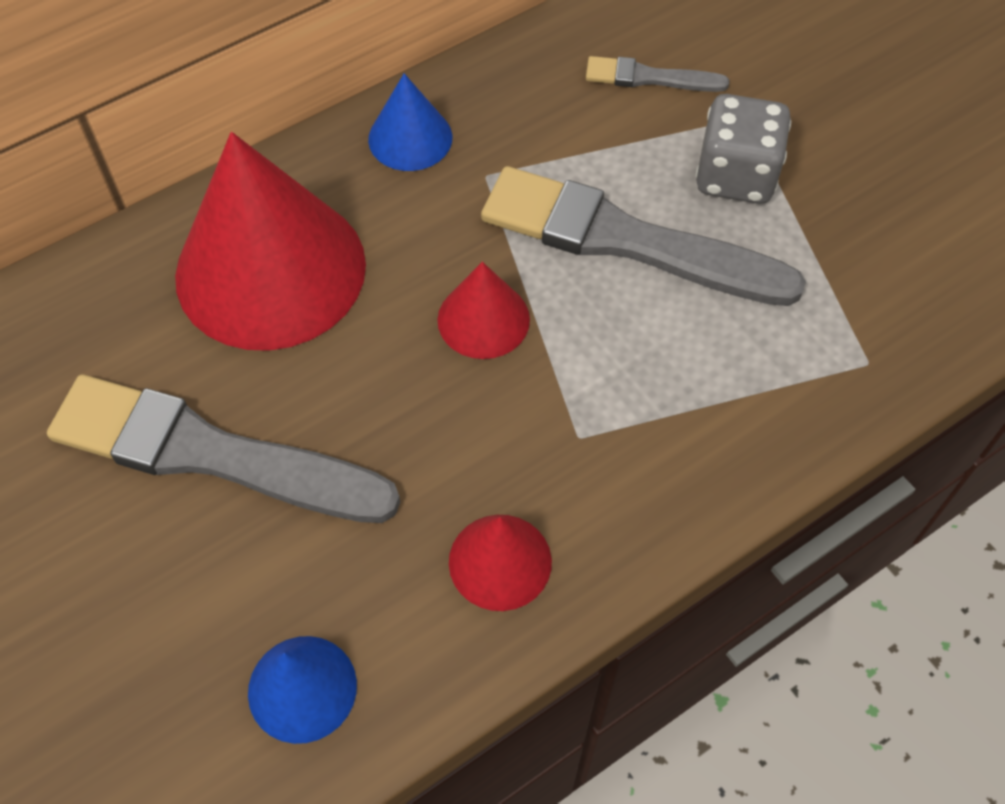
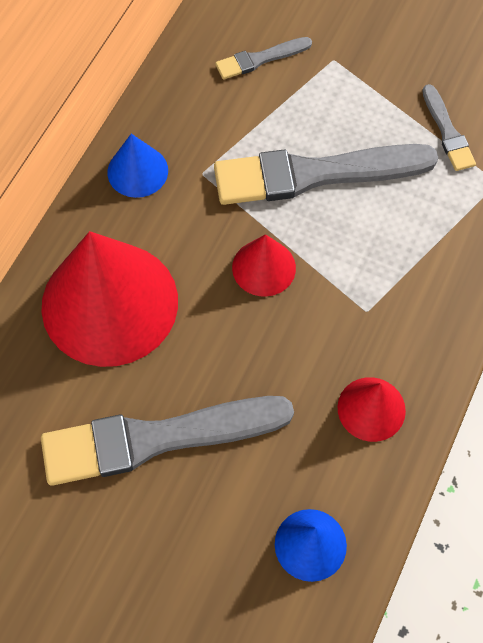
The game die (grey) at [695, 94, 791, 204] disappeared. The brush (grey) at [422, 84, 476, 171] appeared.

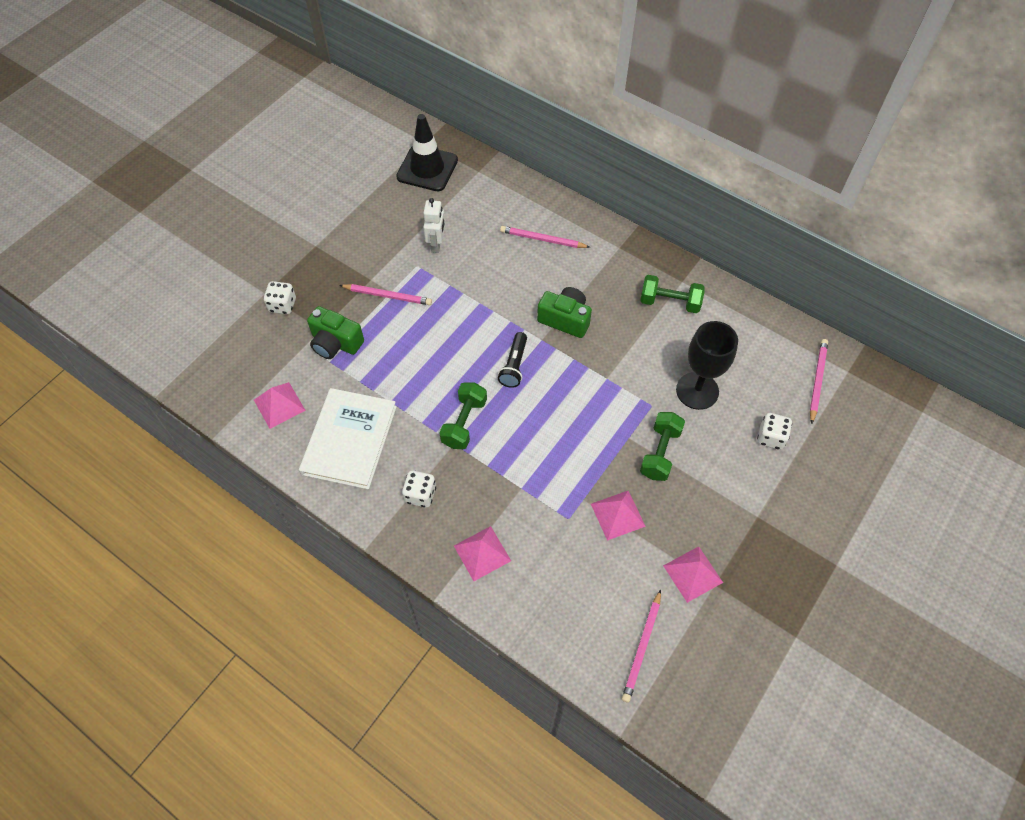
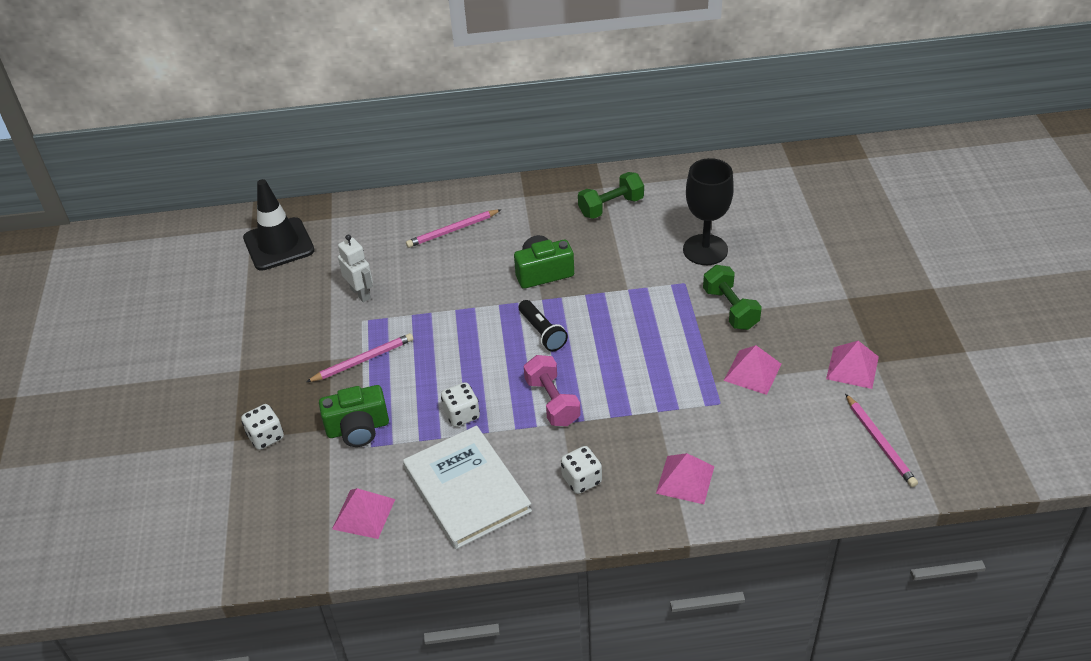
The dumbbell (emerald) at [439, 382, 487, 449] became the dumbbell (rose-pink) at [524, 355, 581, 426]. The game die (pure white) moved from [757, 413, 792, 450] to [441, 382, 480, 427]. The pencil (rose-pink) at [810, 339, 828, 424] disappeared.

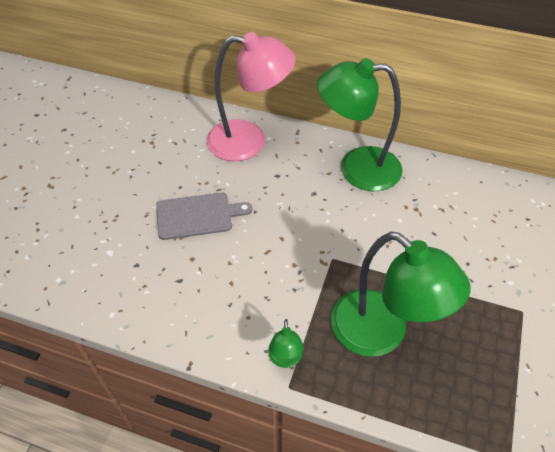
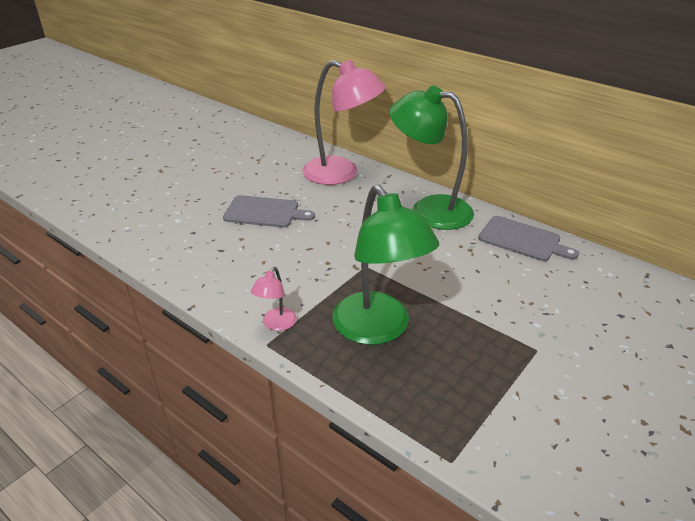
The desk lamp (emerald) at [268, 319, 304, 368] became the desk lamp (rose-pink) at [251, 267, 297, 331]. The bread board (grey) at [478, 216, 579, 261] appeared.

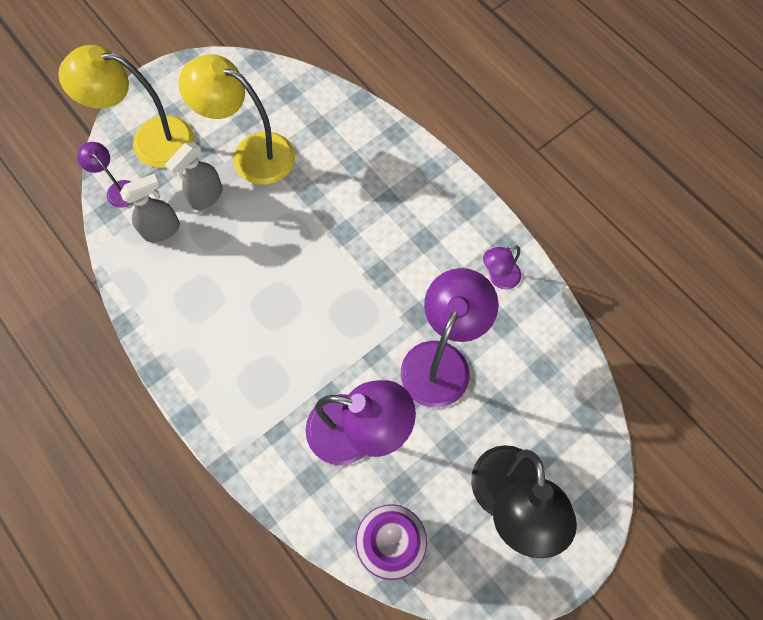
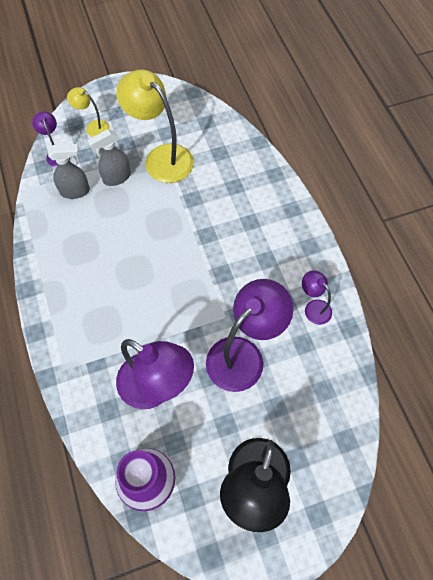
The desk lamp (bright yellow) at [58, 45, 194, 168] changed to 0.50 times the size. The desk lamp (purple) at [483, 246, 521, 289] turned 60 degrees clockwise.

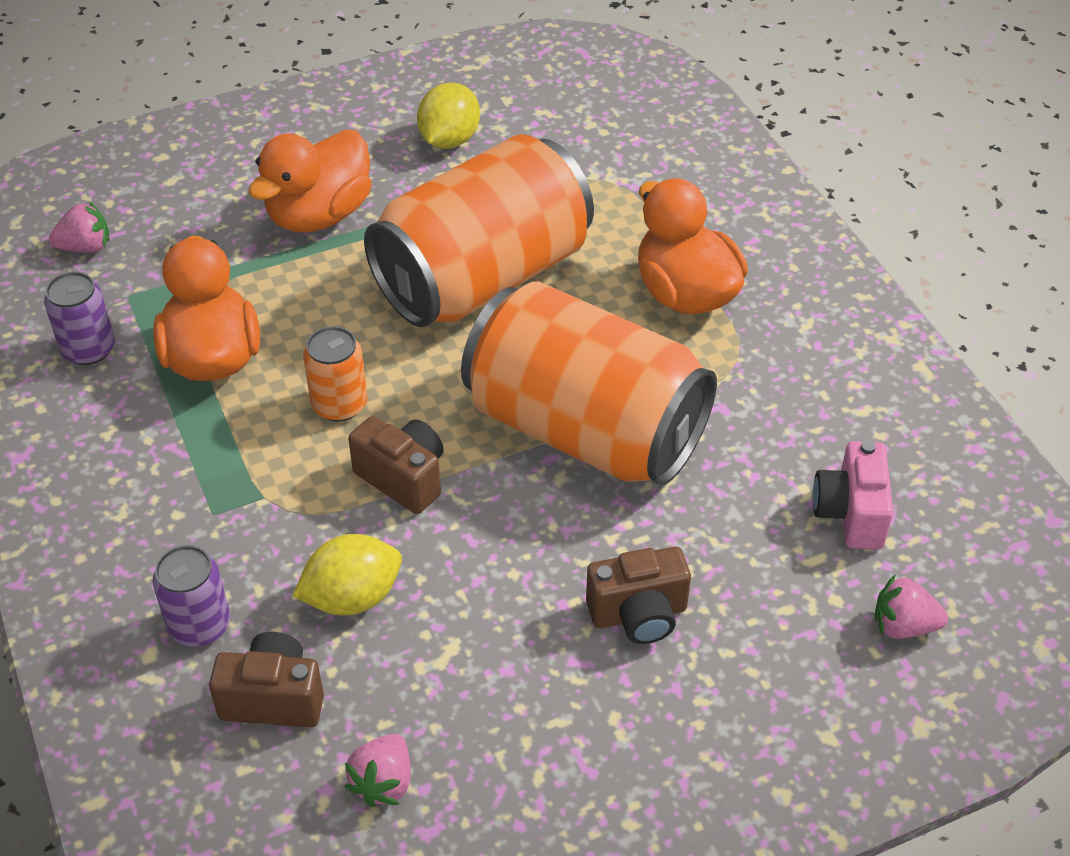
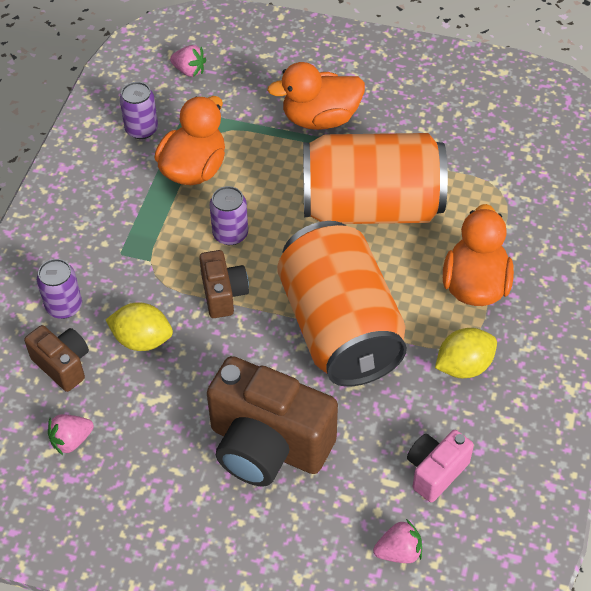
The soda can (bright orange) at [303, 326, 367, 422] became the soda can (purple) at [210, 186, 248, 245]. The toy lemon (bright yellow) moved from [417, 83, 480, 149] to [435, 328, 497, 378]. The camera (dark brown) at [586, 547, 691, 644] changed to 1.94 times the size. The berry (rose-pink) at [874, 574, 948, 639] turned 120 degrees clockwise.

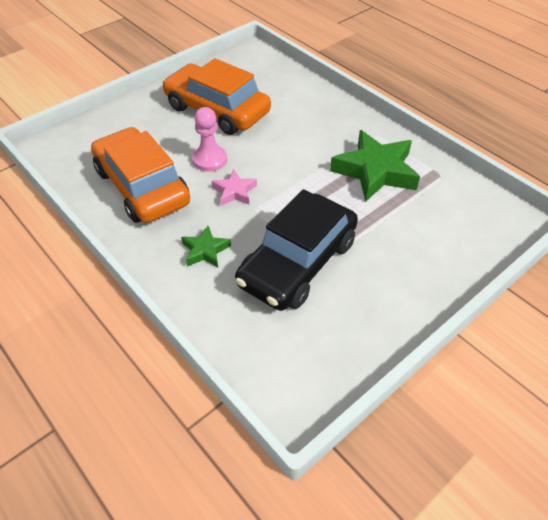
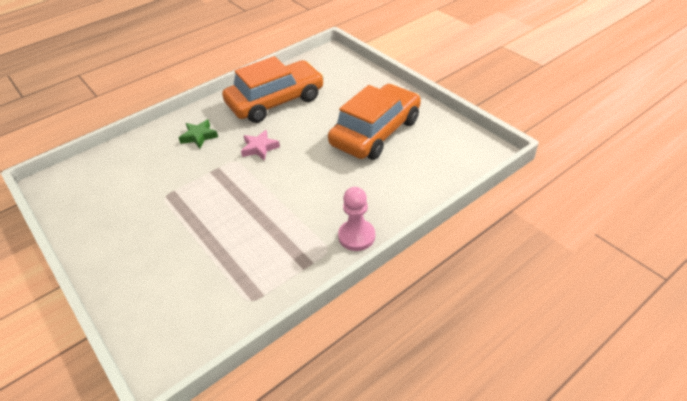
The chess pawn (rose-pink) moved from [192, 107, 227, 172] to [338, 187, 375, 251]. The car (jet-black) at [235, 189, 358, 311] disappeared. The five-pointed star (emerald) at [330, 130, 420, 202] disappeared.

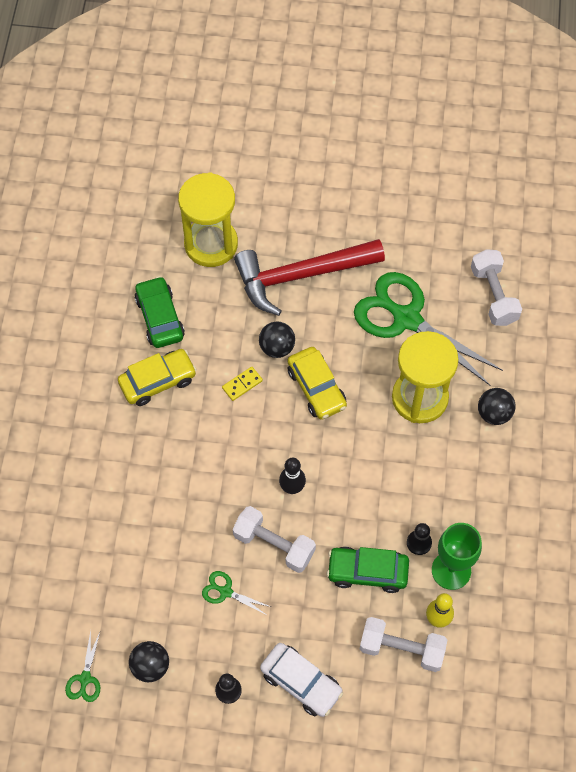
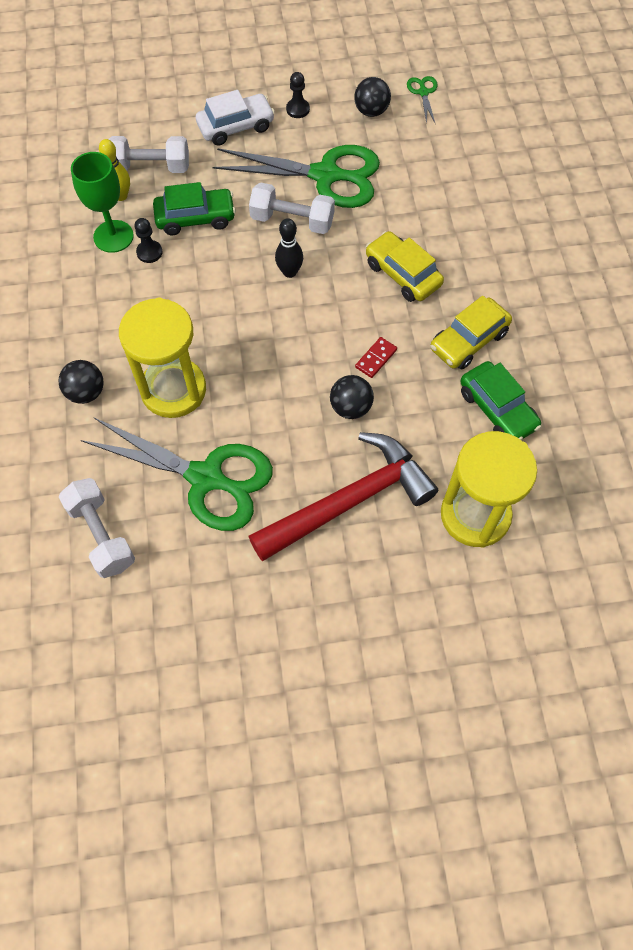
The scissors (emerald) at [202, 571, 271, 616] changed to 2.44 times the size. The domino tile (bright yellow) at [222, 367, 263, 401] became the domino tile (red) at [355, 337, 397, 378]. The car (pure white) at [260, 643, 343, 717] turned 135 degrees clockwise. The car (bright yellow) moved from [288, 347, 347, 420] to [366, 231, 444, 302].

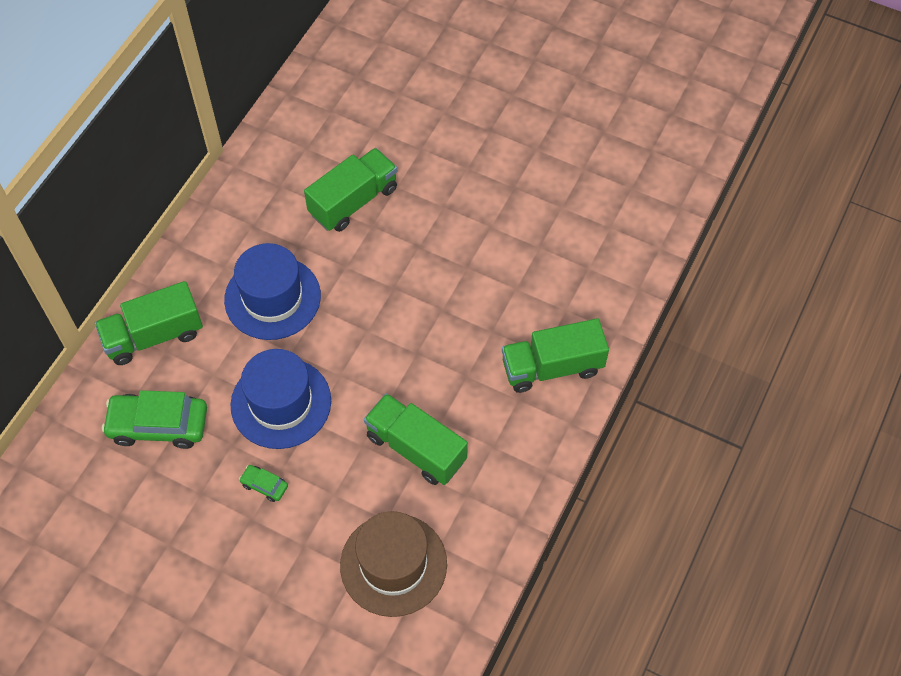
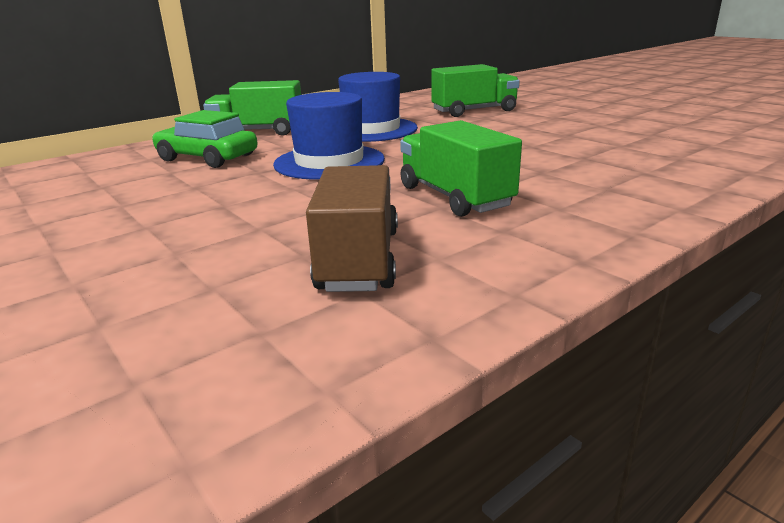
The car (emerald) at [239, 465, 288, 502] disappeared. The hat (dark brown) at [340, 511, 447, 617] was replaced by the truck (dark brown) at [306, 165, 398, 292]. The truck (emerald) at [502, 318, 609, 393] disappeared.

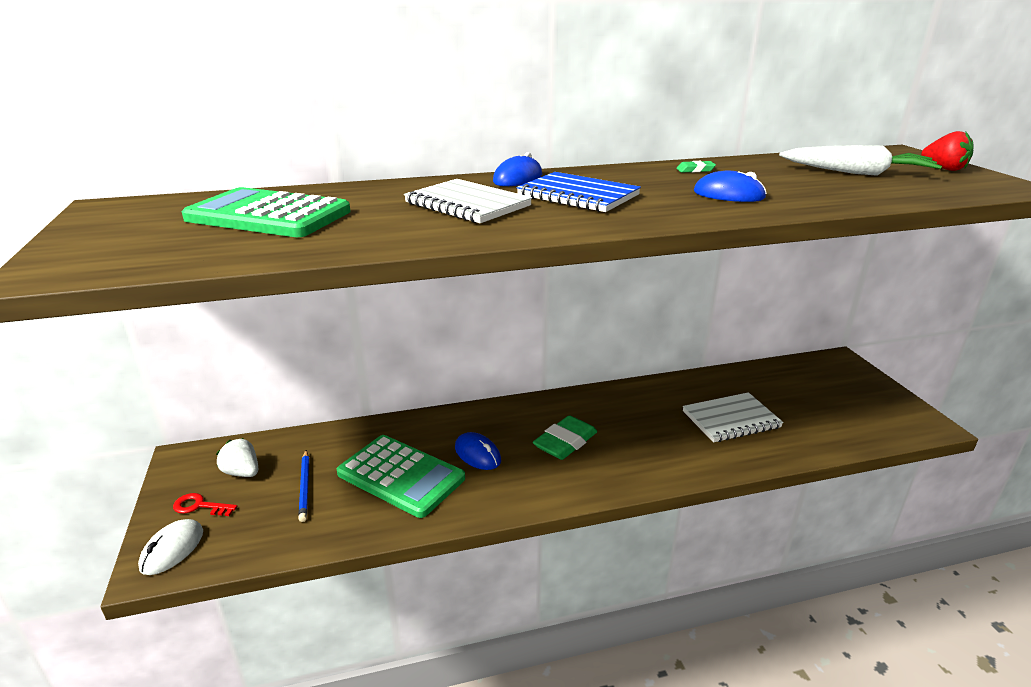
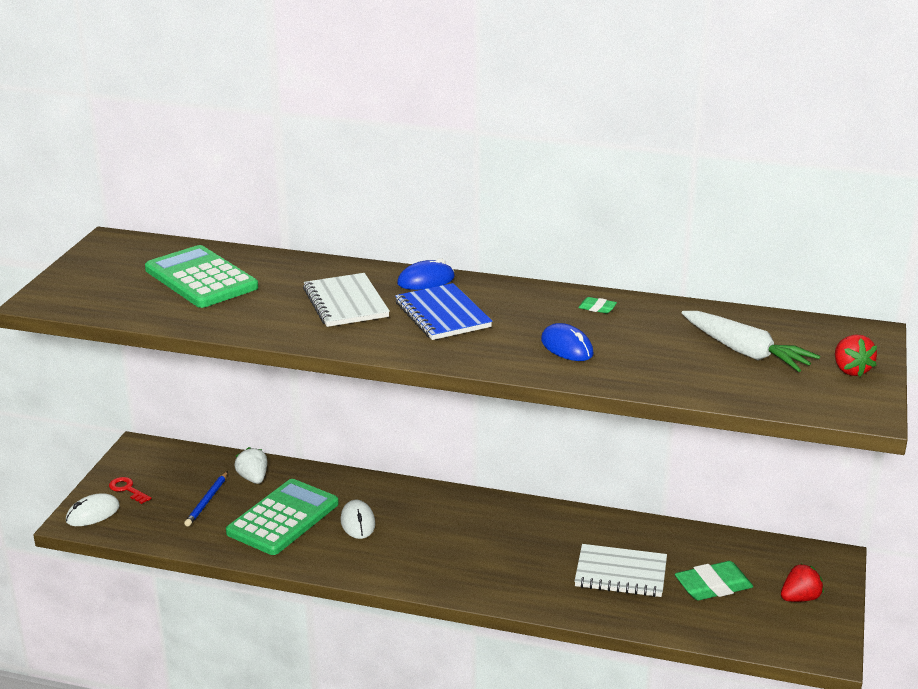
The berry (pure white) moved from [216, 438, 258, 477] to [234, 447, 267, 484]. The calculator (emerald) at [337, 435, 465, 518] turned 120 degrees counterclockwise. The PC mouse (royal blue) at [455, 432, 501, 470] became the PC mouse (pure white) at [341, 500, 376, 539]. The pencil eraser (emerald) moved from [533, 415, 597, 460] to [675, 561, 753, 600]. The berry (red) at [781, 564, 824, 602] appeared.

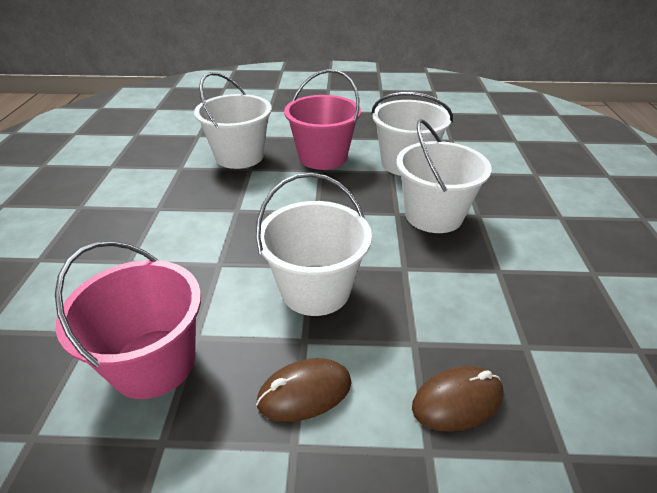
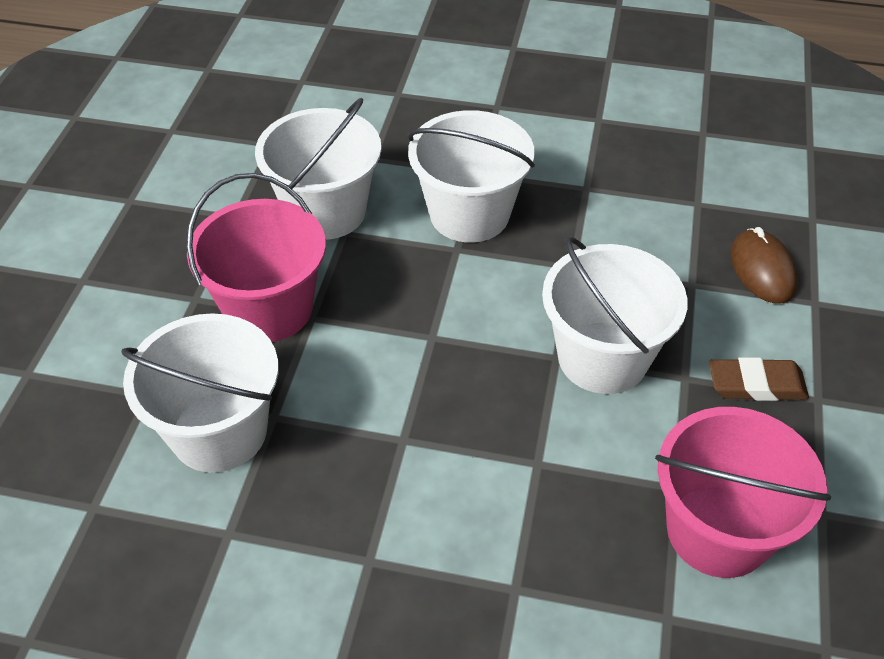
The PC mouse (dark brown) at [256, 358, 352, 422] was replaced by the pencil eraser (dark brown) at [709, 357, 809, 401].

